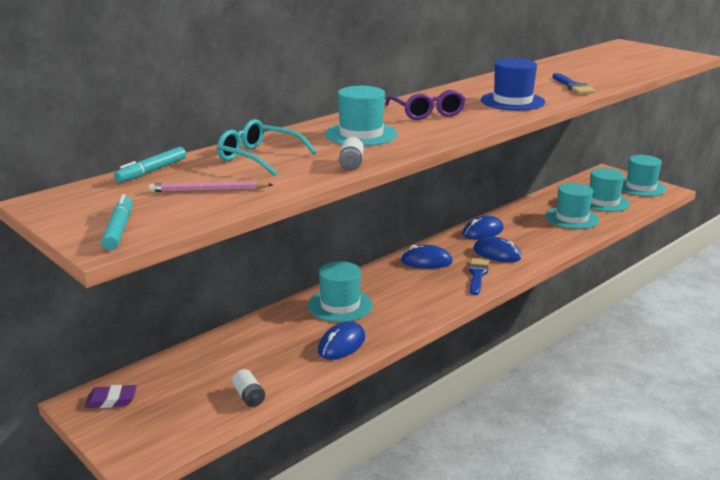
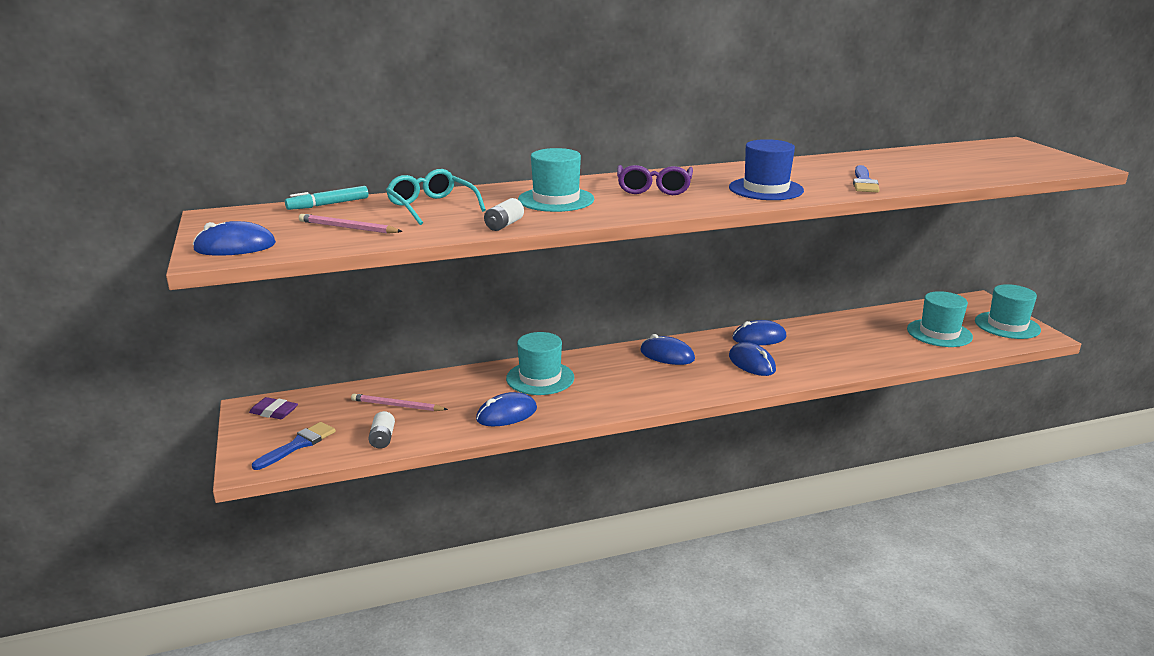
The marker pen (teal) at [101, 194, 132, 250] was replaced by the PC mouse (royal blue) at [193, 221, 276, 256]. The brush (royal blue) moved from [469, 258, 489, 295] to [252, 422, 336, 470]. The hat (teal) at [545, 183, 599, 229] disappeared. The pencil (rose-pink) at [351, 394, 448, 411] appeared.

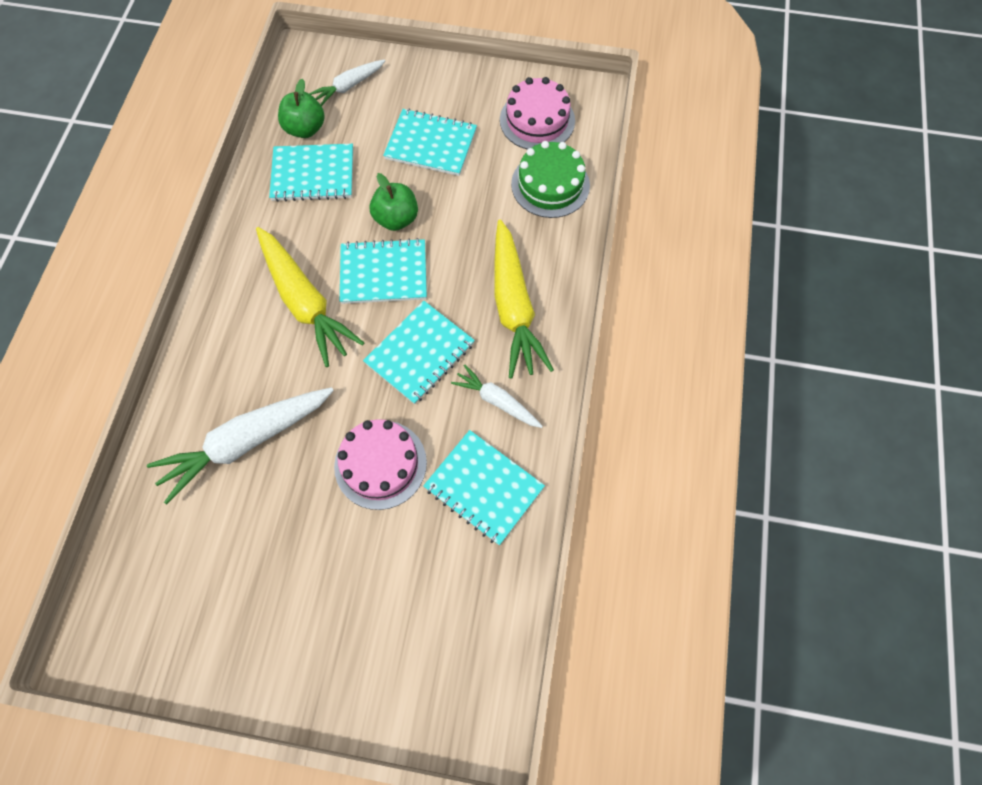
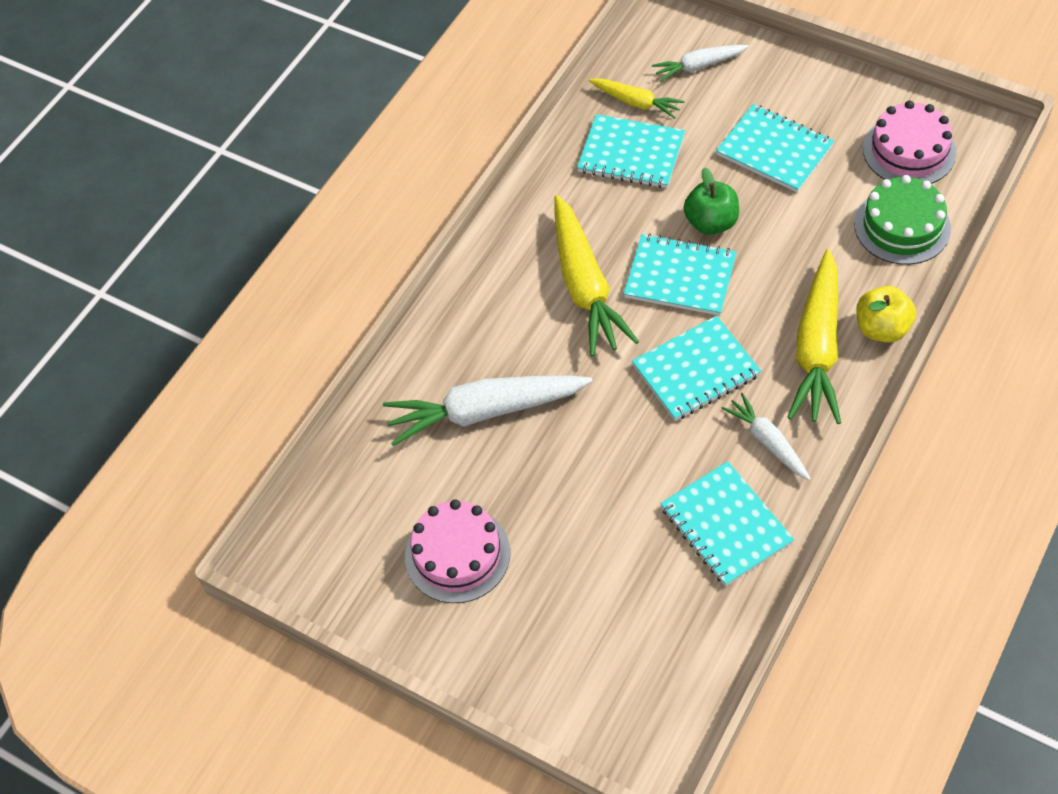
The toy apple (emerald) at [278, 79, 325, 138] was replaced by the toy carrot (bright yellow) at [588, 78, 685, 119]. The layer cake (rose-pink) moved from [334, 419, 427, 510] to [405, 499, 510, 603]. The toy apple (bright yellow) at [856, 286, 916, 343] appeared.

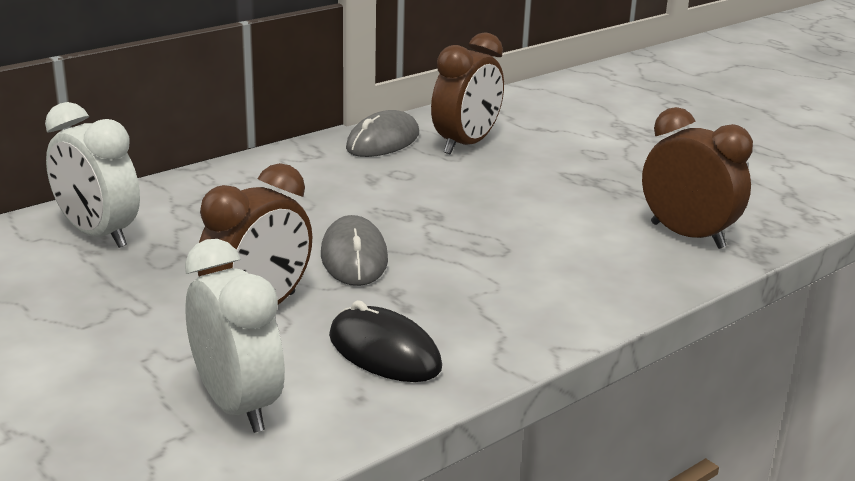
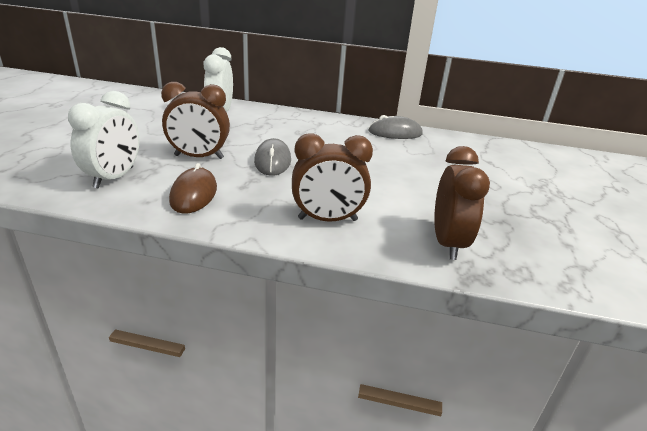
The PC mouse (grey) at [321, 215, 388, 286] turned 45 degrees counterclockwise. The PC mouse (jet-black) at [329, 300, 442, 382] became the PC mouse (dark brown) at [169, 163, 217, 214]. The bedside clock (dark brown) moved from [431, 32, 504, 154] to [292, 133, 373, 222].

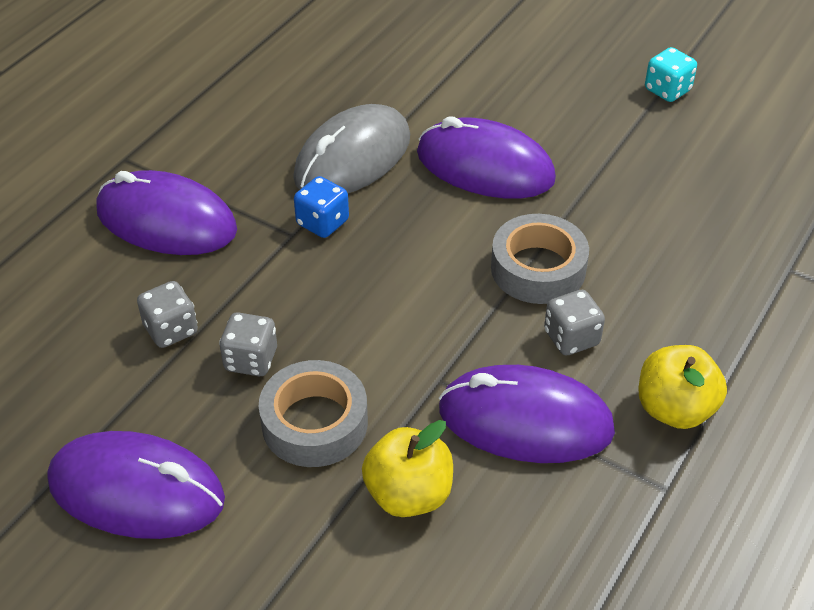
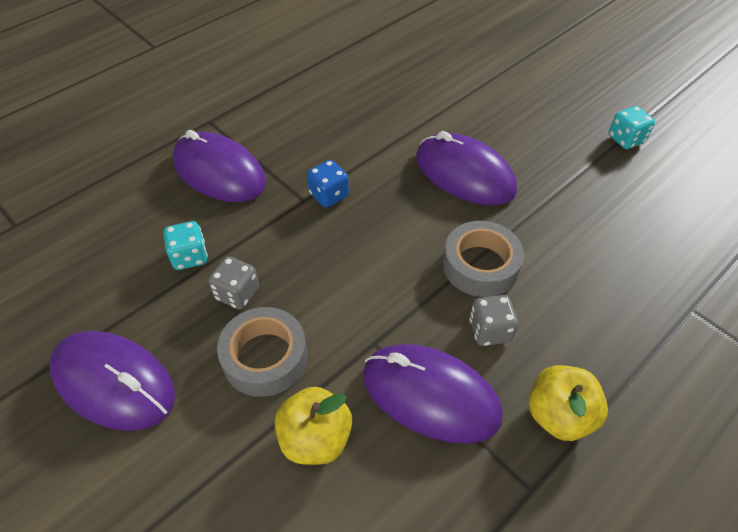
The game die (grey) at [137, 281, 198, 348] became the game die (teal) at [163, 221, 208, 270]. The PC mouse (grey) at [293, 104, 410, 193] disappeared.

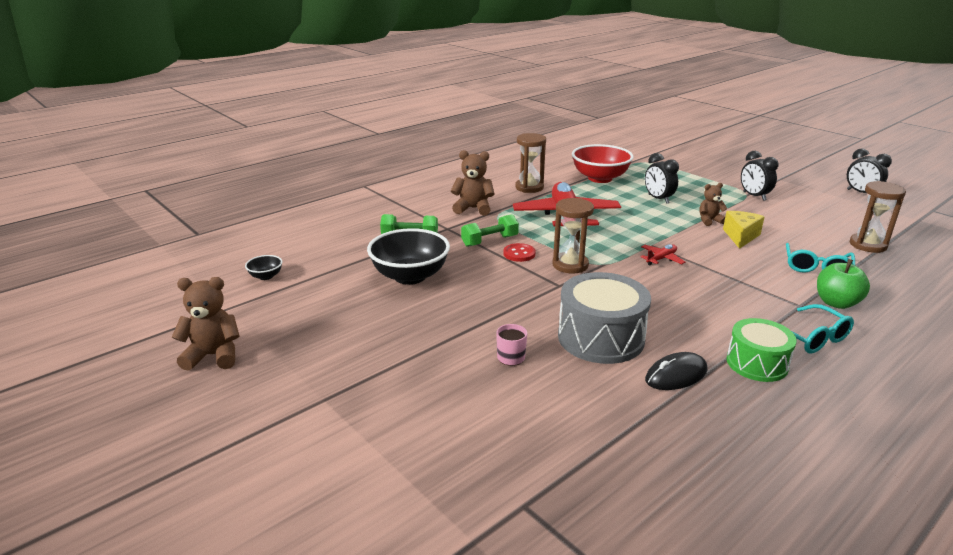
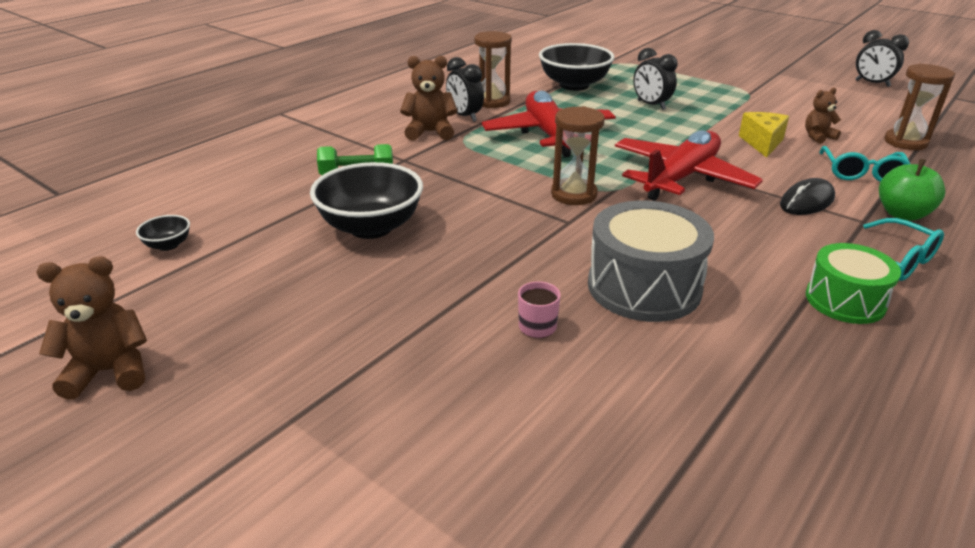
The dumbbell (emerald) at [461, 214, 519, 247] disappeared. The sewing button (red) at [503, 243, 536, 262] disappeared. The bowl (red) at [572, 144, 634, 183] became the bowl (jet-black) at [539, 43, 615, 91]. The plane (red) at [640, 244, 685, 265] changed to 2.45 times the size. The PC mouse (jet-black) moved from [645, 352, 707, 390] to [780, 178, 835, 215]. The teddy bear (dark brown) moved from [700, 183, 728, 226] to [805, 88, 841, 144]. The bedside clock (jet-black) moved from [741, 151, 779, 201] to [446, 57, 484, 122].

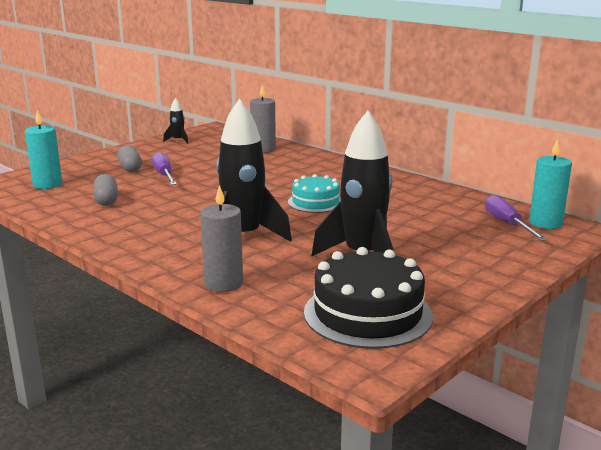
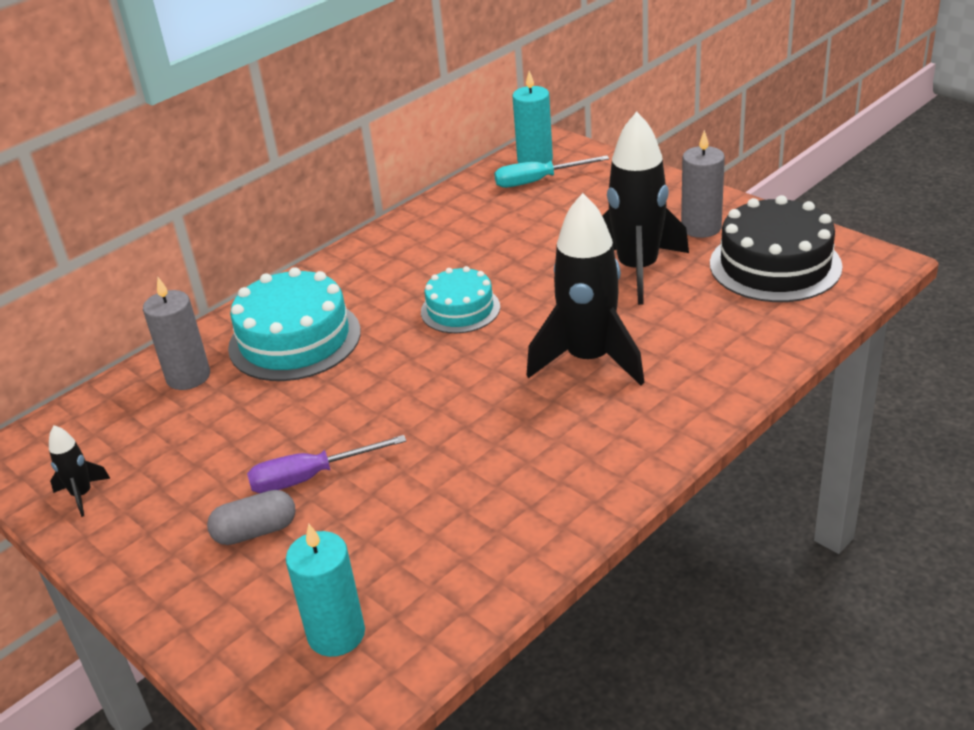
The pill (grey) at [93, 174, 118, 206] disappeared. The candle (grey) moved from [200, 185, 243, 292] to [681, 130, 725, 238]. The hand screwdriver (purple) at [485, 195, 548, 241] became the hand screwdriver (teal) at [494, 155, 609, 188]. The layer cake (teal) at [228, 267, 361, 381] appeared.

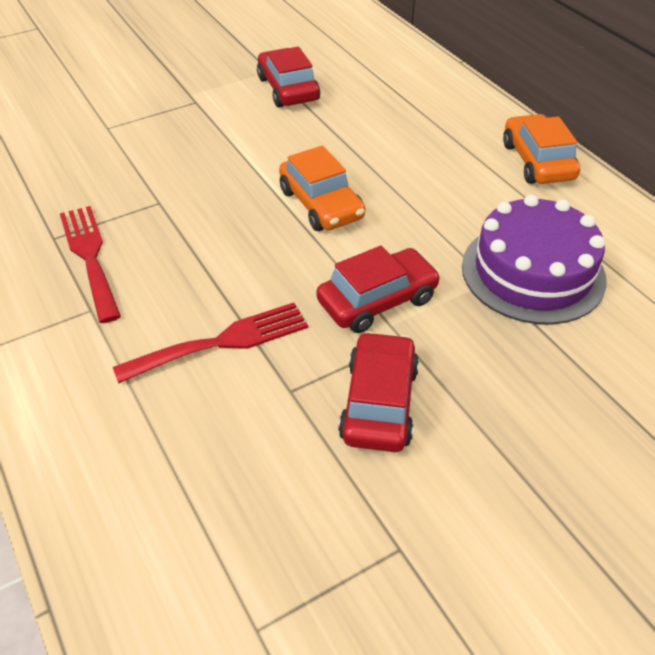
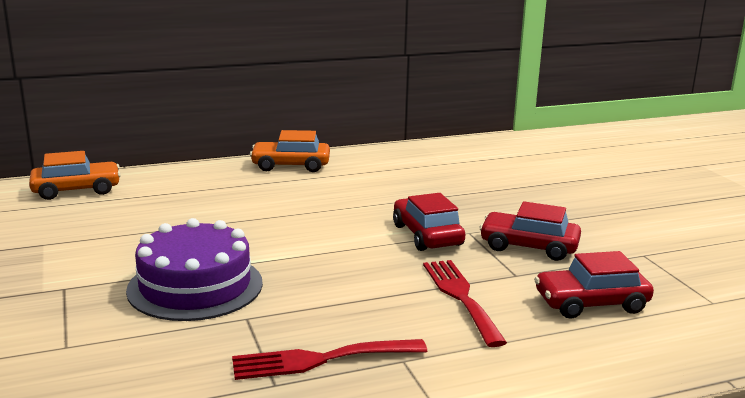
The car (red) moved from [257, 47, 320, 108] to [534, 251, 654, 319]. The car (bright orange) moved from [279, 146, 365, 231] to [29, 151, 121, 200]. The layer cake (purple) moved from [462, 195, 607, 325] to [126, 218, 263, 321].

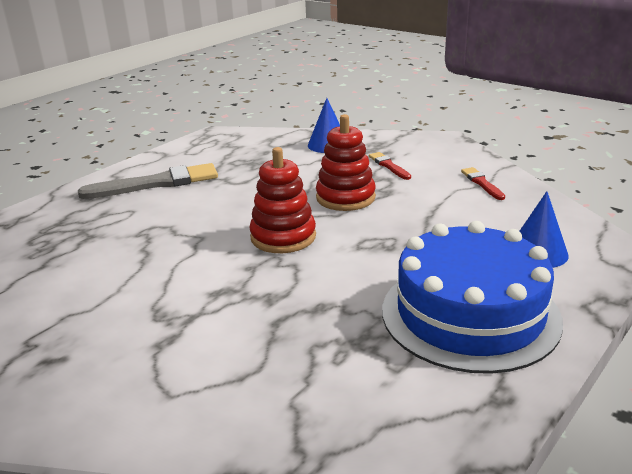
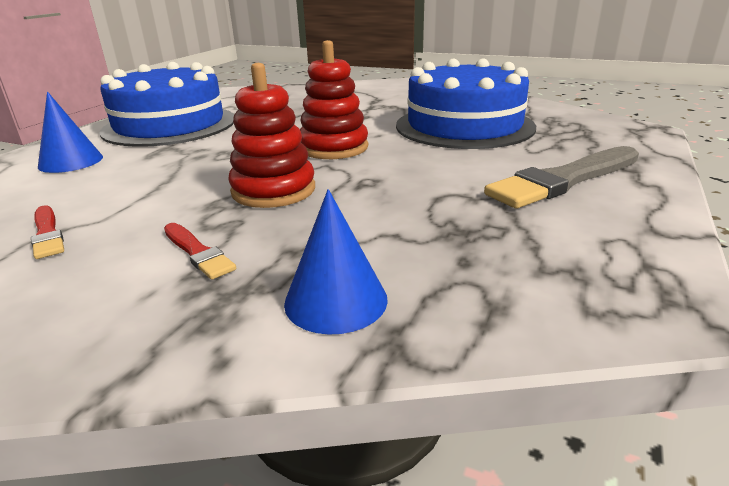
The layer cake (royal blue) at [396, 59, 536, 149] appeared.

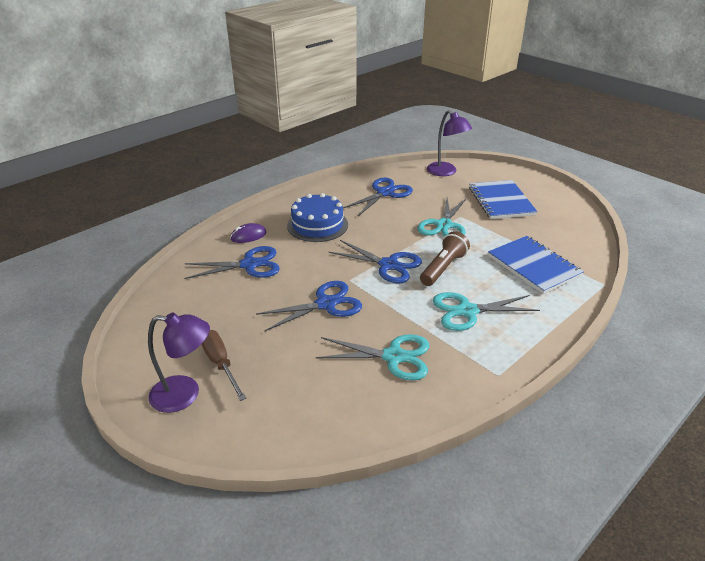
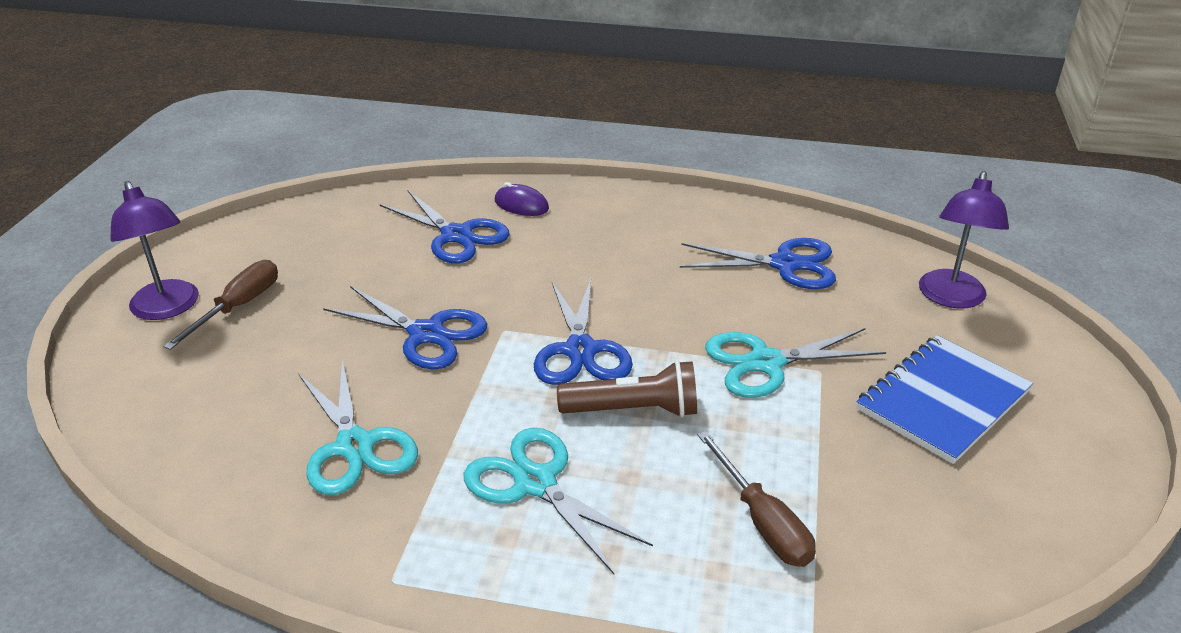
The layer cake (royal blue) at [287, 193, 348, 242] disappeared. The notepad (royal blue) at [488, 236, 584, 294] was replaced by the hand screwdriver (dark brown) at [697, 431, 816, 567].

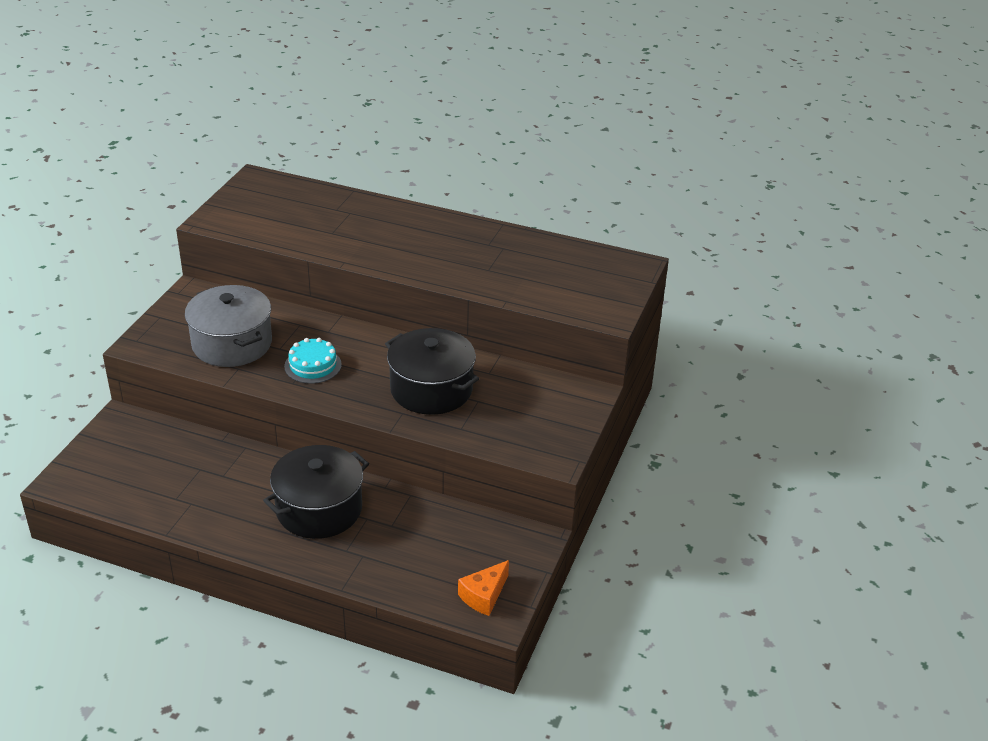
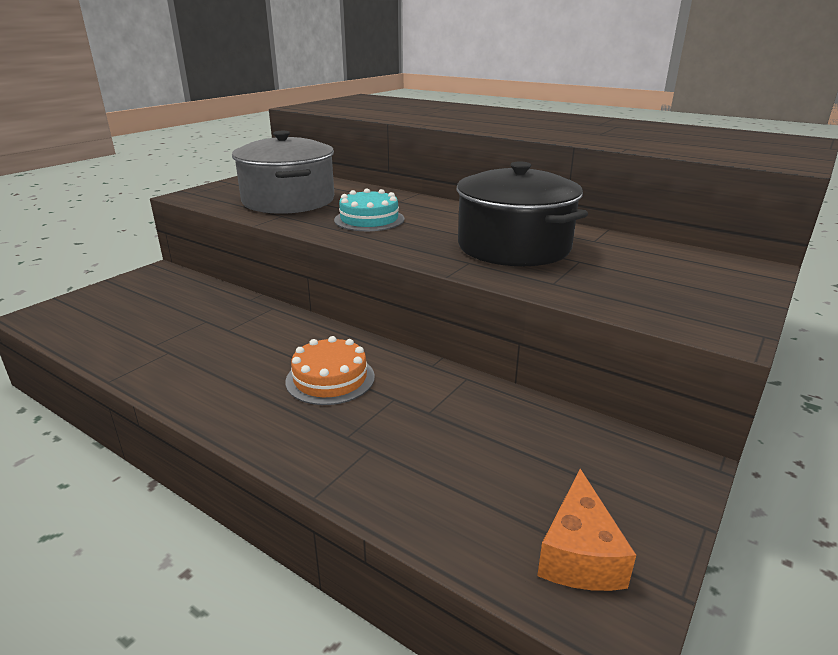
The cooking pot (jet-black) at [263, 445, 369, 539] was replaced by the layer cake (bright orange) at [285, 336, 375, 405]. The cheese wedge (bright orange) at [458, 560, 509, 616] turned 45 degrees counterclockwise.

